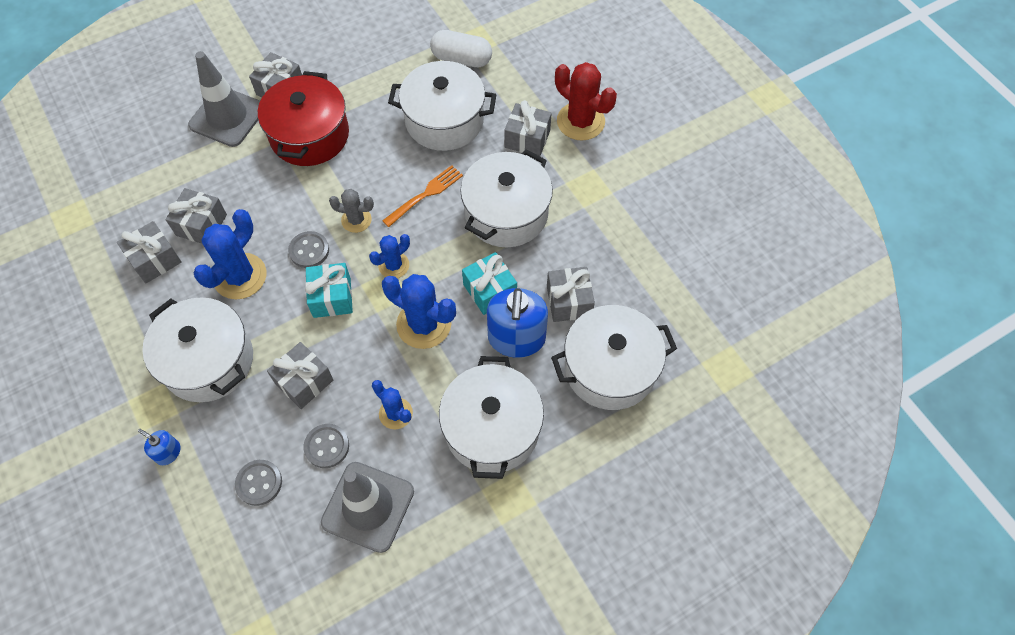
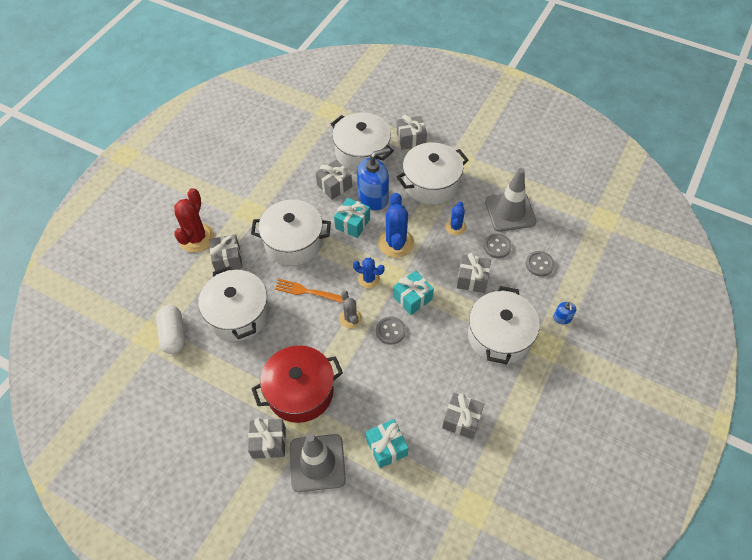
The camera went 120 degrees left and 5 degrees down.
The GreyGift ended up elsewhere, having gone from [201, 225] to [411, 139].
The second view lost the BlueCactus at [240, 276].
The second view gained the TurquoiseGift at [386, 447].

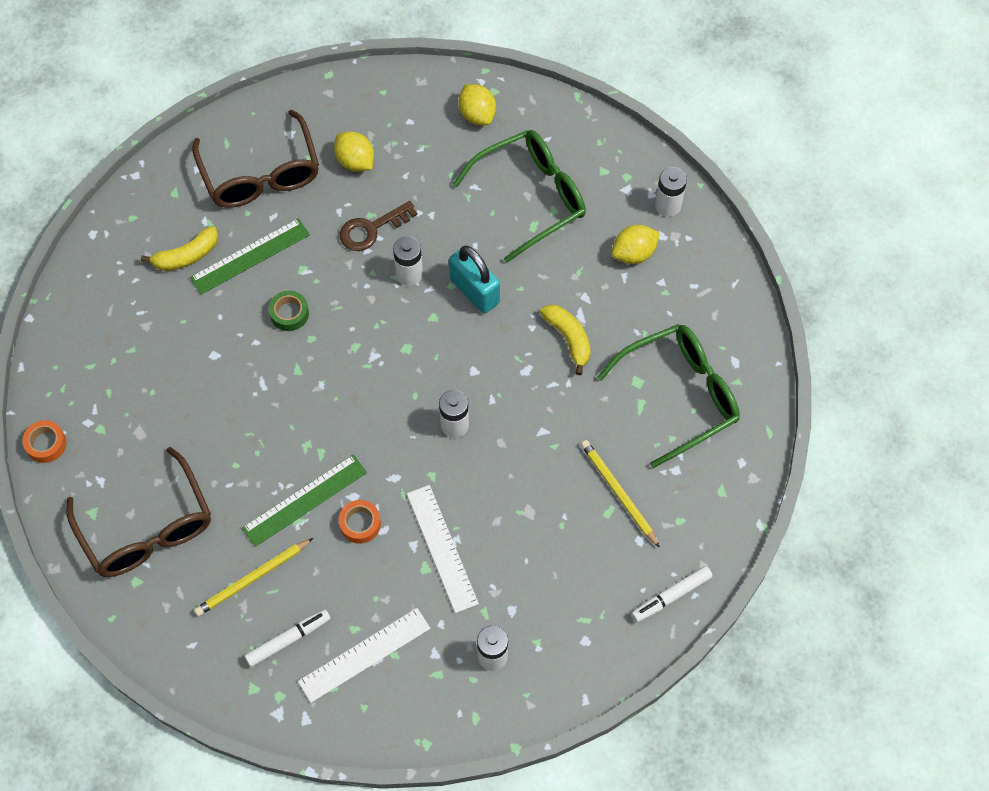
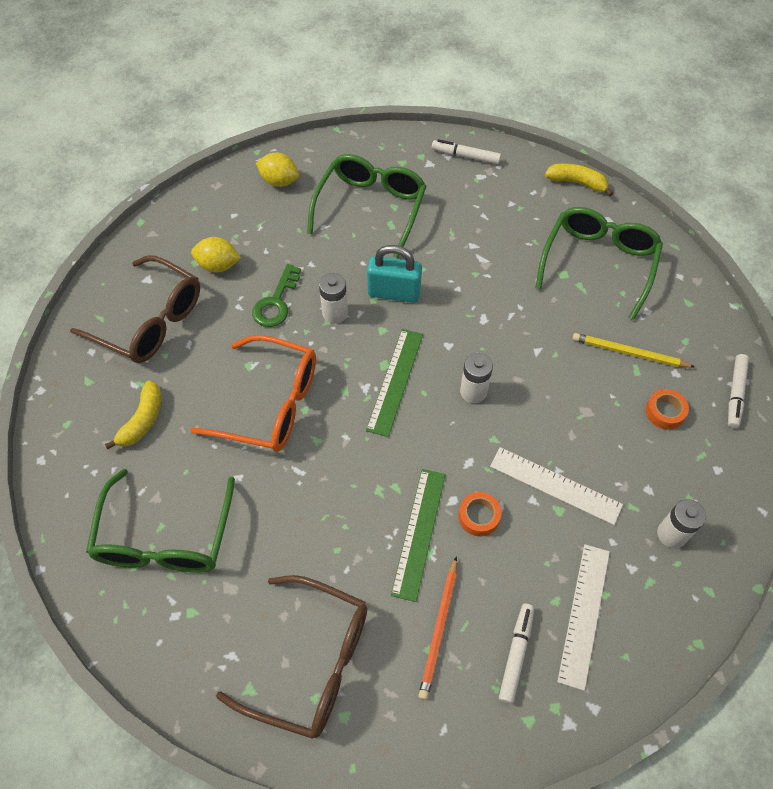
The camera went 40 degrees left and 5 degrees down.
Where the WhiteBattery stood at [668, 205], the WhiteMarker came to stand at [465, 156].
What was the BrownKey at [371, 229] turned into the GreenKey at [276, 302].
The GreenRuler ended up elsewhere, having gone from [250, 256] to [395, 381].
The second view lost the YellowLemon at [633, 253].
Where the GreenTape stood at [289, 314], the OrangeGlasses came to stand at [270, 404].
The YellowBanana ended up elsewhere, having gone from [569, 339] to [577, 183].
The OrangeTape ended up elsewhere, having gone from [46, 444] to [665, 412].
What was the YellowPencil at [253, 578] turned into the OrangePencil at [439, 629].
The second view gained the GreenGlasses at [165, 536].

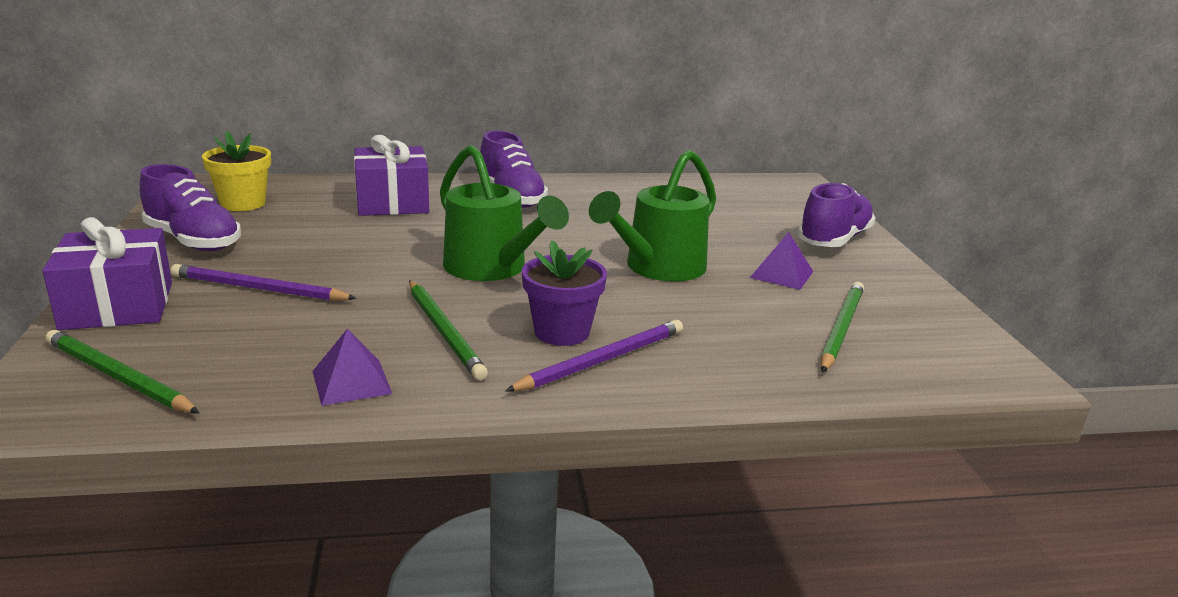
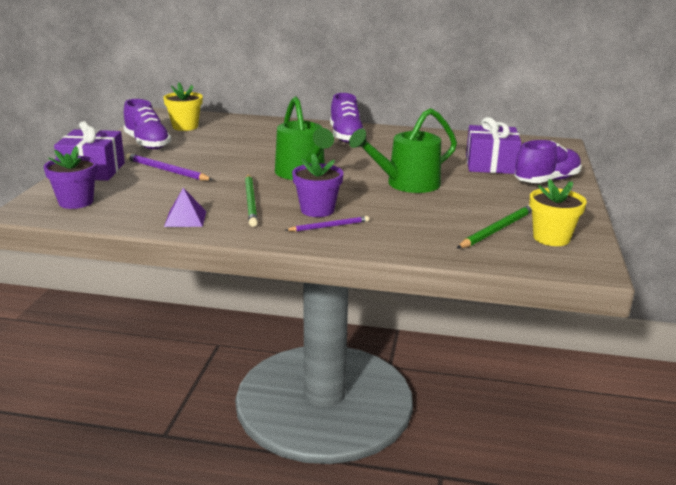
The camera went 20 degrees right and 0 degrees up.
The PurpleGift ended up elsewhere, having gone from [392, 202] to [490, 164].
The second view lost the PurplePyramid at [781, 274].
The size of the PurplePencil at [602, 360] changed by a factor of 0.65.
Where the GreenPencil stood at [118, 377], the PurpleFlowerPot came to stand at [76, 202].
The second view gained the YellowFlowerPot at [551, 238].

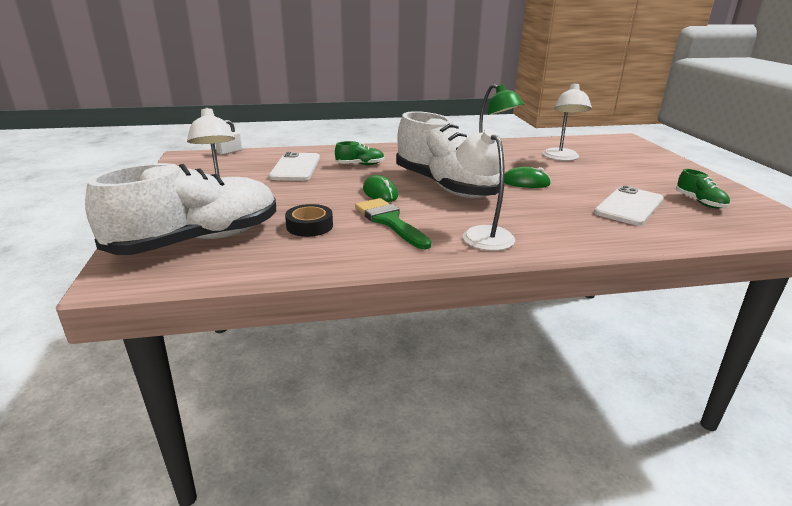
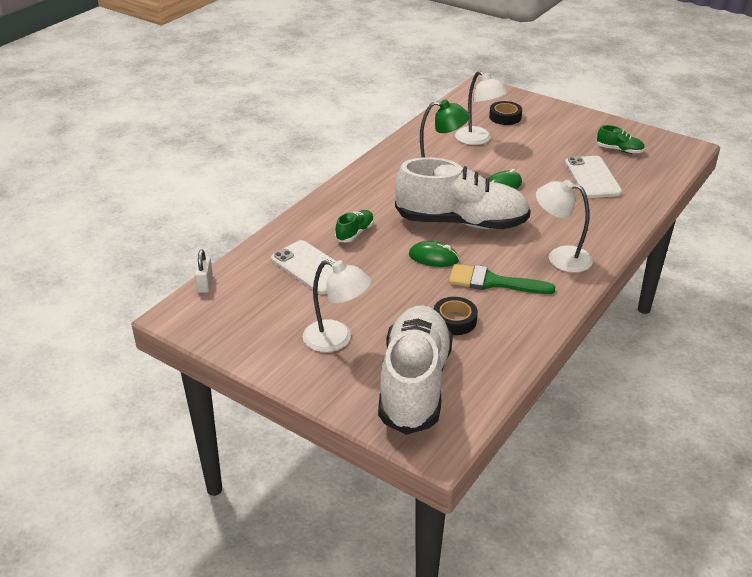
The camera went 45 degrees left and 10 degrees up.
The second view gained the BlackTape at [505, 117].

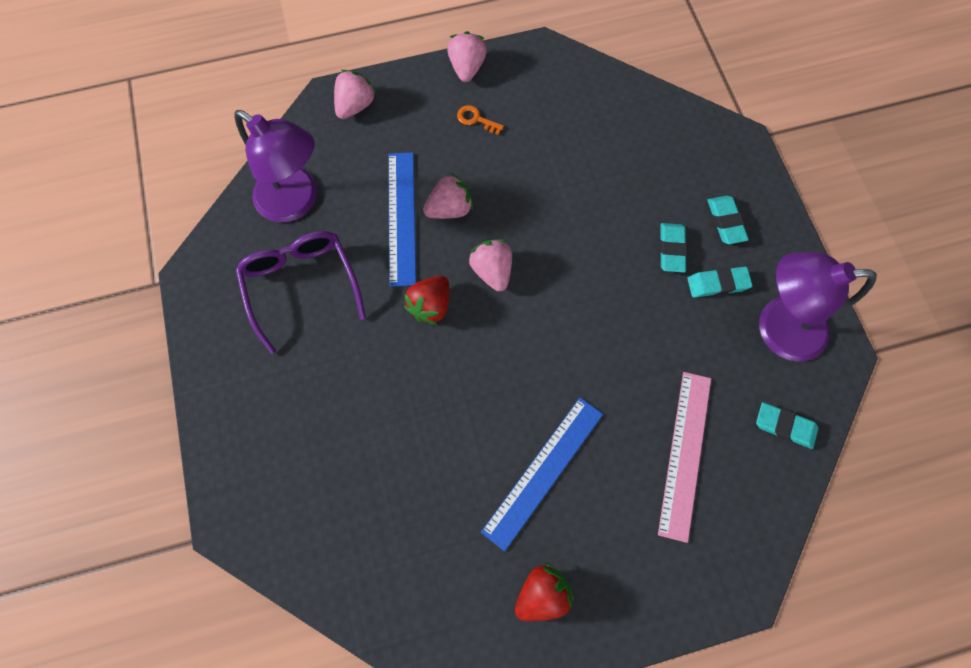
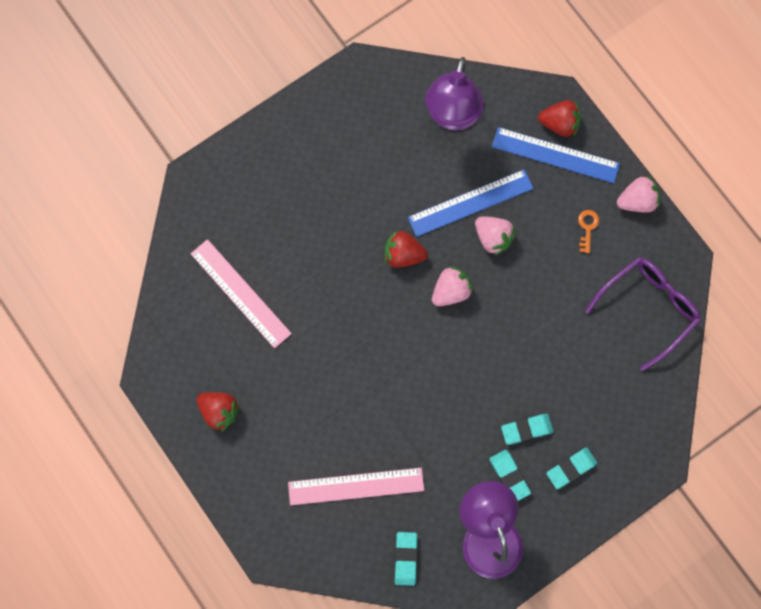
The camera went 70 degrees right and 5 degrees up.
What was the PinkStrawberry at [355, 106] turned into the RedStrawberry at [559, 124].
The PurpleGlasses ended up elsewhere, having gone from [302, 285] to [648, 308].
The BlueRuler ended up elsewhere, having gone from [543, 471] to [555, 155].
The second view gained the PinkRuler at [240, 293].

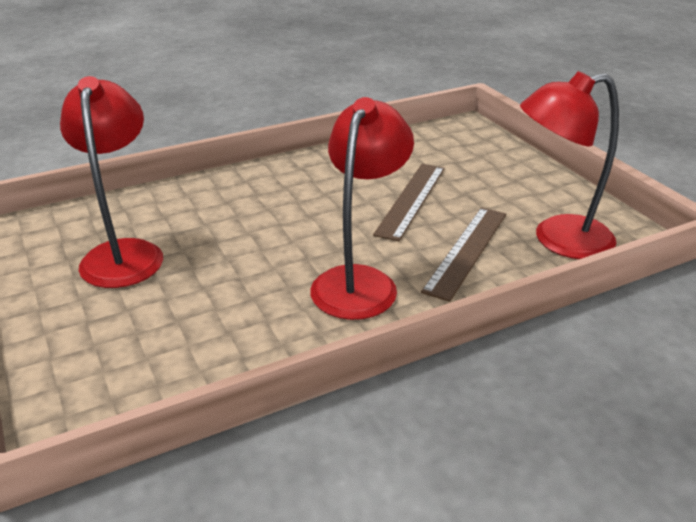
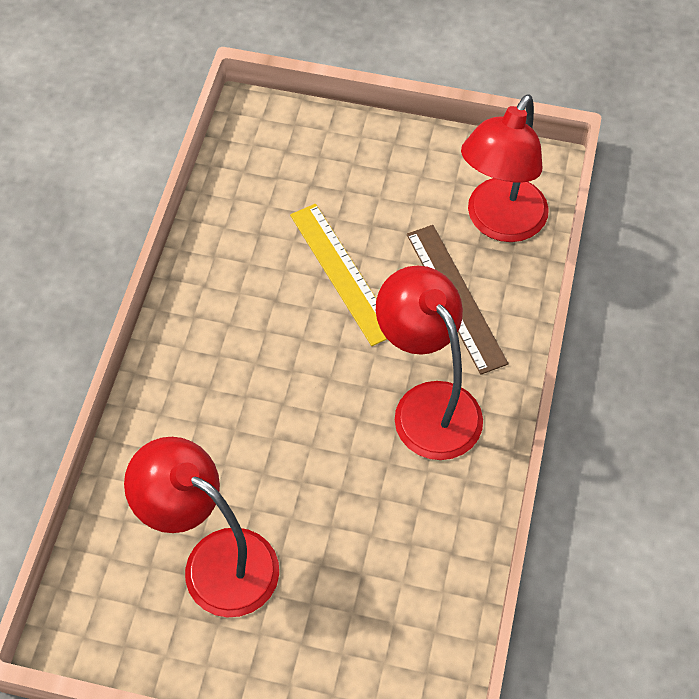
The camera went 50 degrees left and 25 degrees up.
What was the BrownRuler at [411, 200] turned into the YellowRuler at [342, 273].

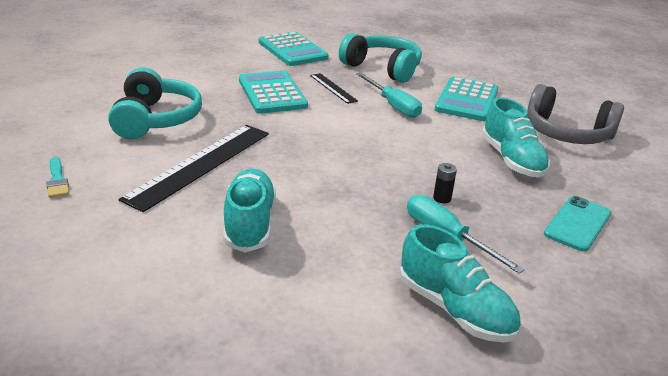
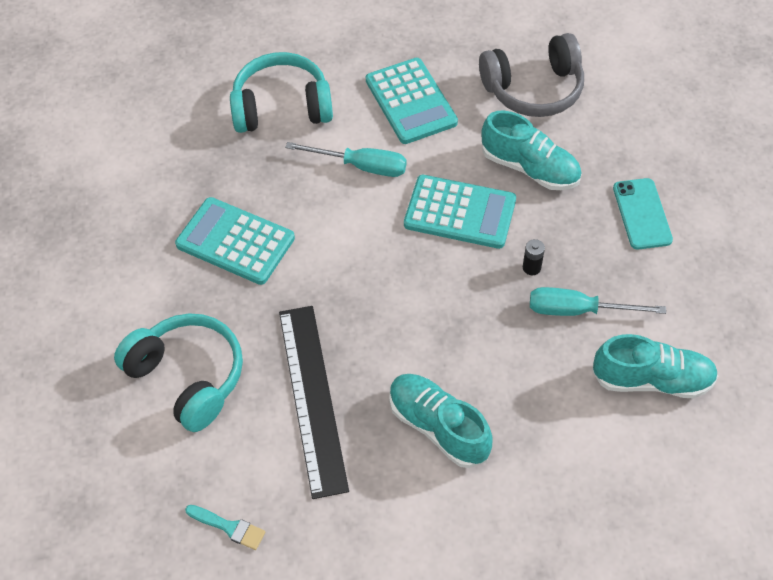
The camera went 40 degrees left and 25 degrees up.
The TurquoiseCalculator ended up elsewhere, having gone from [292, 50] to [460, 212].
The second view lost the BlackRuler at [333, 88].

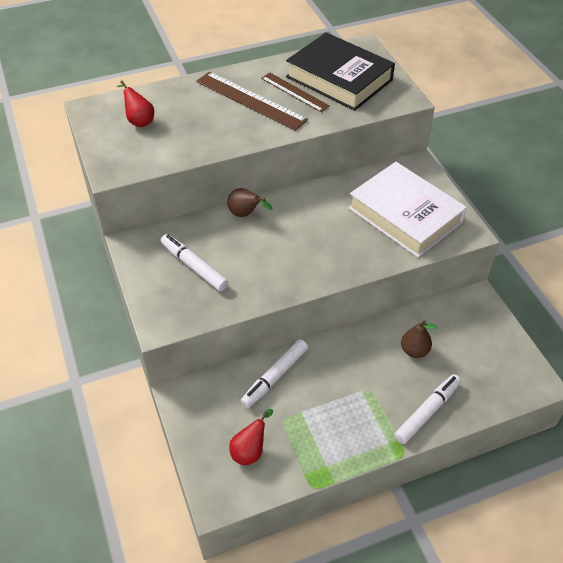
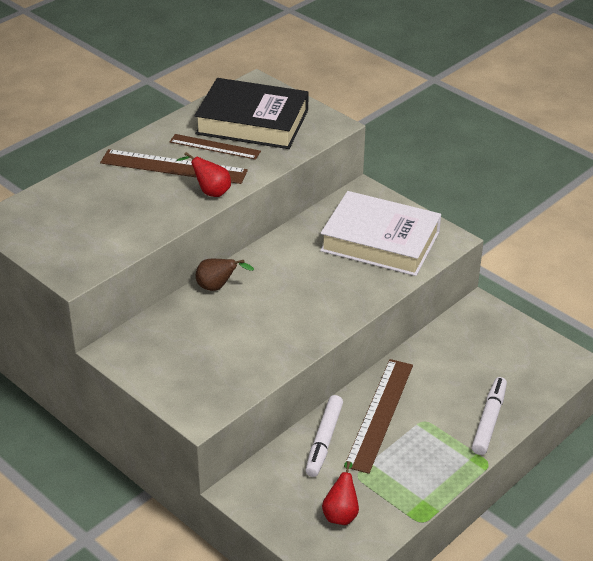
The camera went 25 degrees left and 10 degrees down.
The RedPear ended up elsewhere, having gone from [139, 121] to [210, 192].
The second view lost the WhiteMarker at [194, 266].
The second view lost the BrownPear at [414, 350].
The second view gained the BrownRuler at [379, 414].

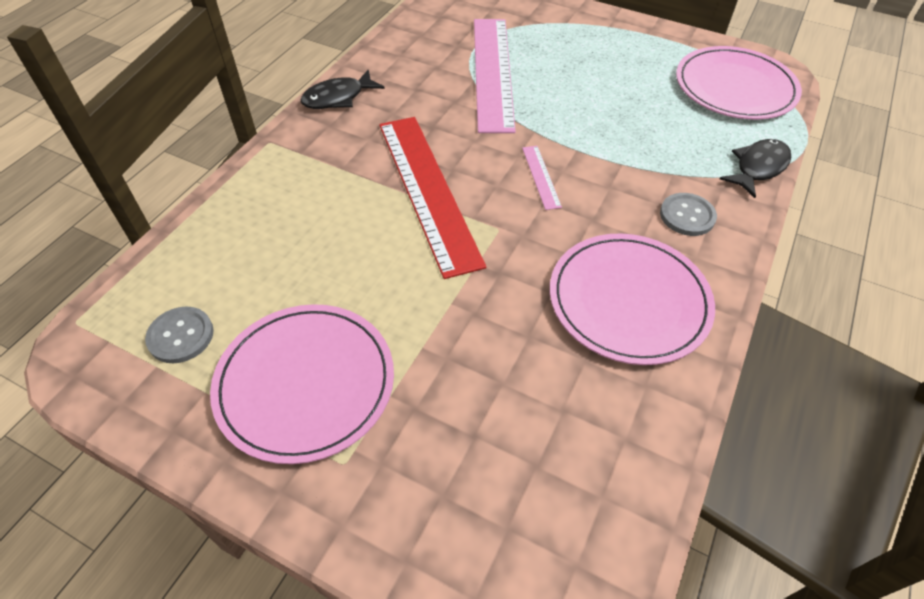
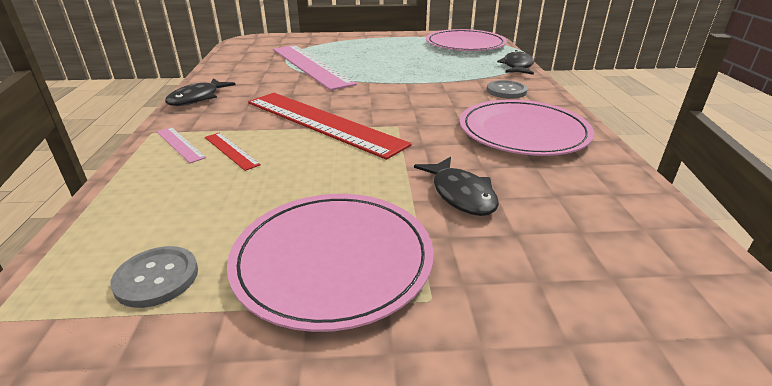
The camera went 30 degrees left and 20 degrees down.
The PinkRuler ended up elsewhere, having gone from [541, 177] to [180, 144].
The second view gained the RedRuler at [231, 150].
The second view gained the BlackFish at [461, 194].

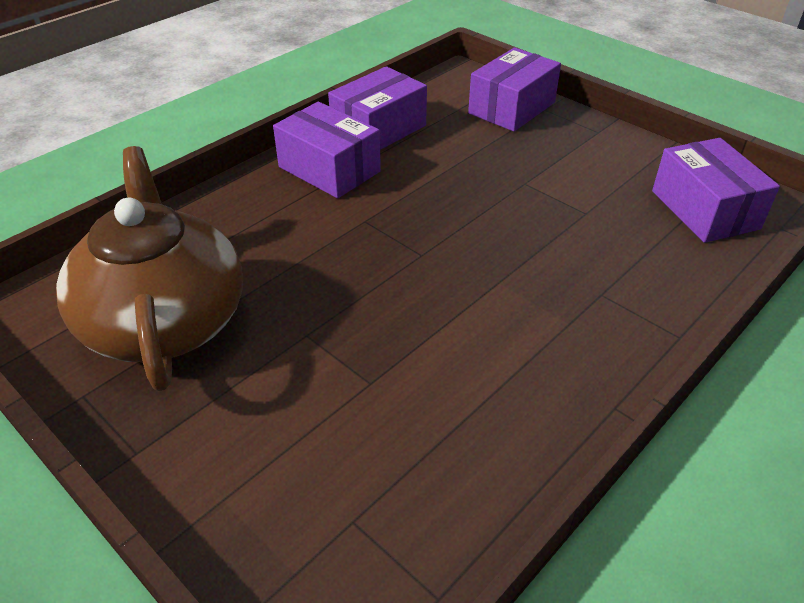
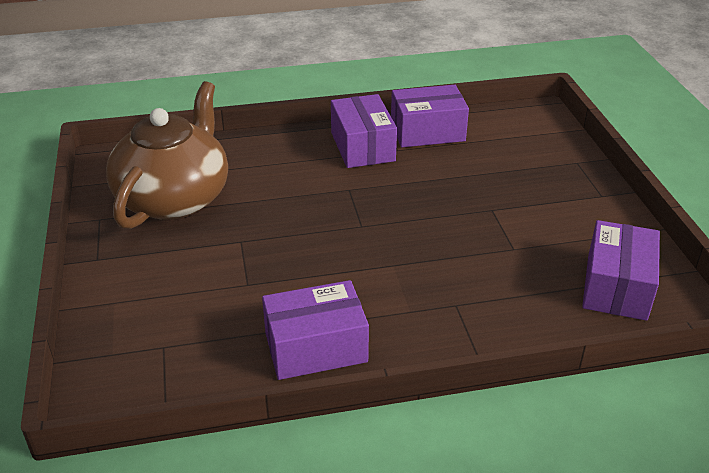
The camera went 35 degrees right and 5 degrees down.
The PurpleBox ended up elsewhere, having gone from [512, 108] to [316, 347].

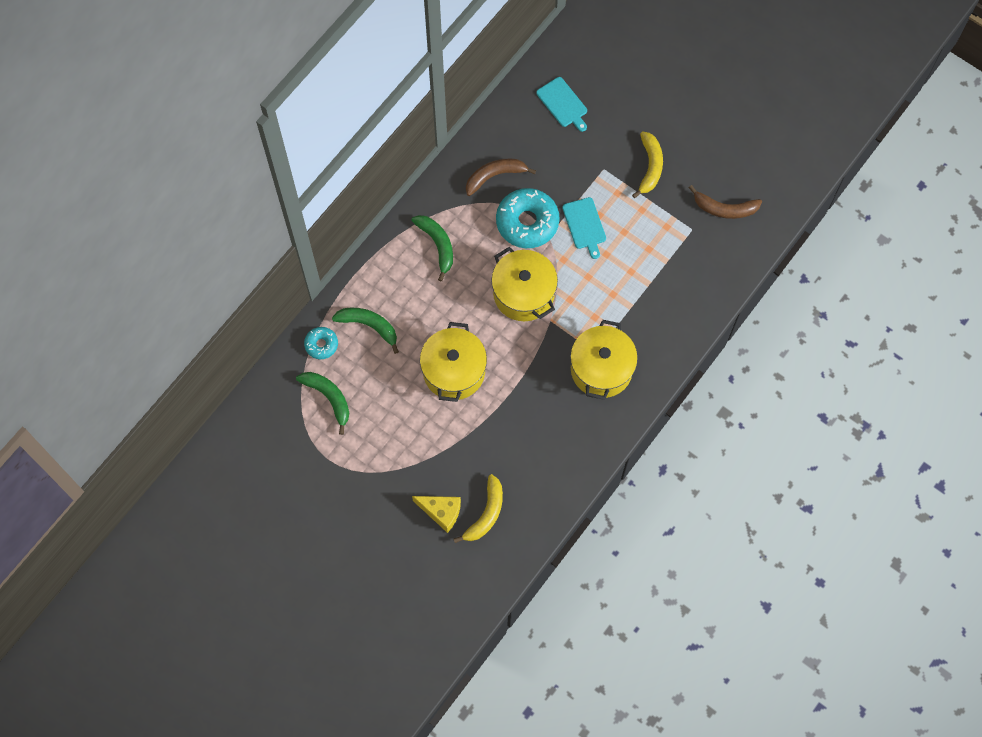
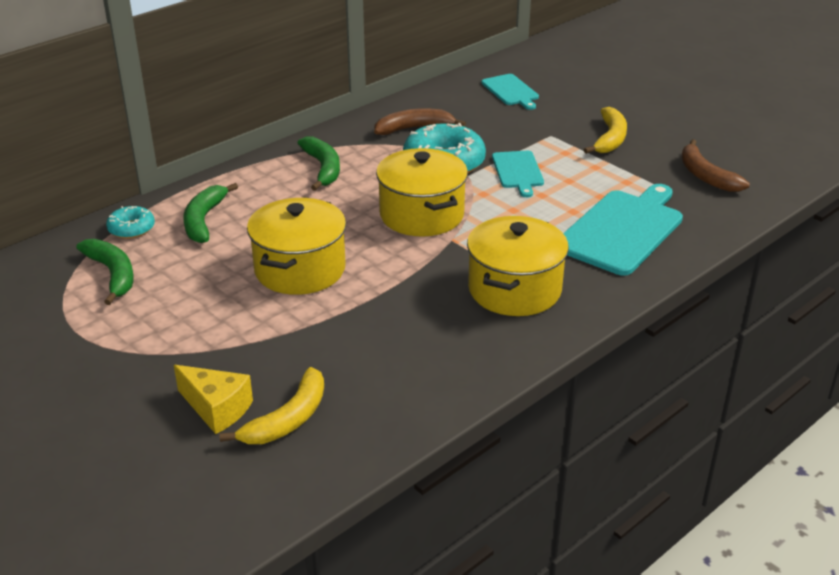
The camera went 10 degrees right and 35 degrees down.
The BrownBanana at [724, 209] ended up facing another way, 45 degrees clockwise from before.
The GreenBanana at [369, 326] ended up facing another way, 120 degrees counterclockwise from before.
The second view gained the TurquoiseCuttingBoard at [622, 230].

